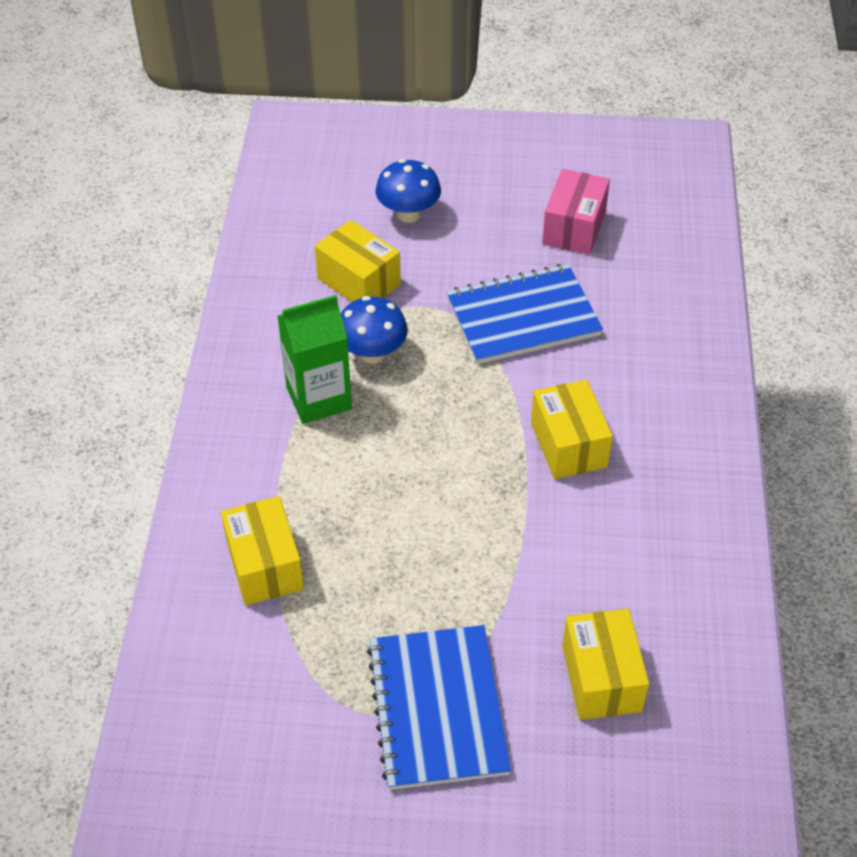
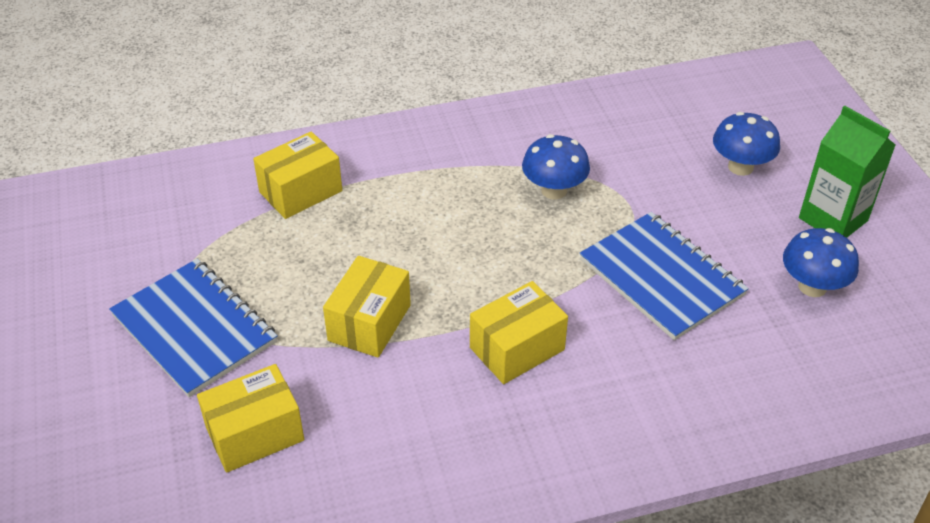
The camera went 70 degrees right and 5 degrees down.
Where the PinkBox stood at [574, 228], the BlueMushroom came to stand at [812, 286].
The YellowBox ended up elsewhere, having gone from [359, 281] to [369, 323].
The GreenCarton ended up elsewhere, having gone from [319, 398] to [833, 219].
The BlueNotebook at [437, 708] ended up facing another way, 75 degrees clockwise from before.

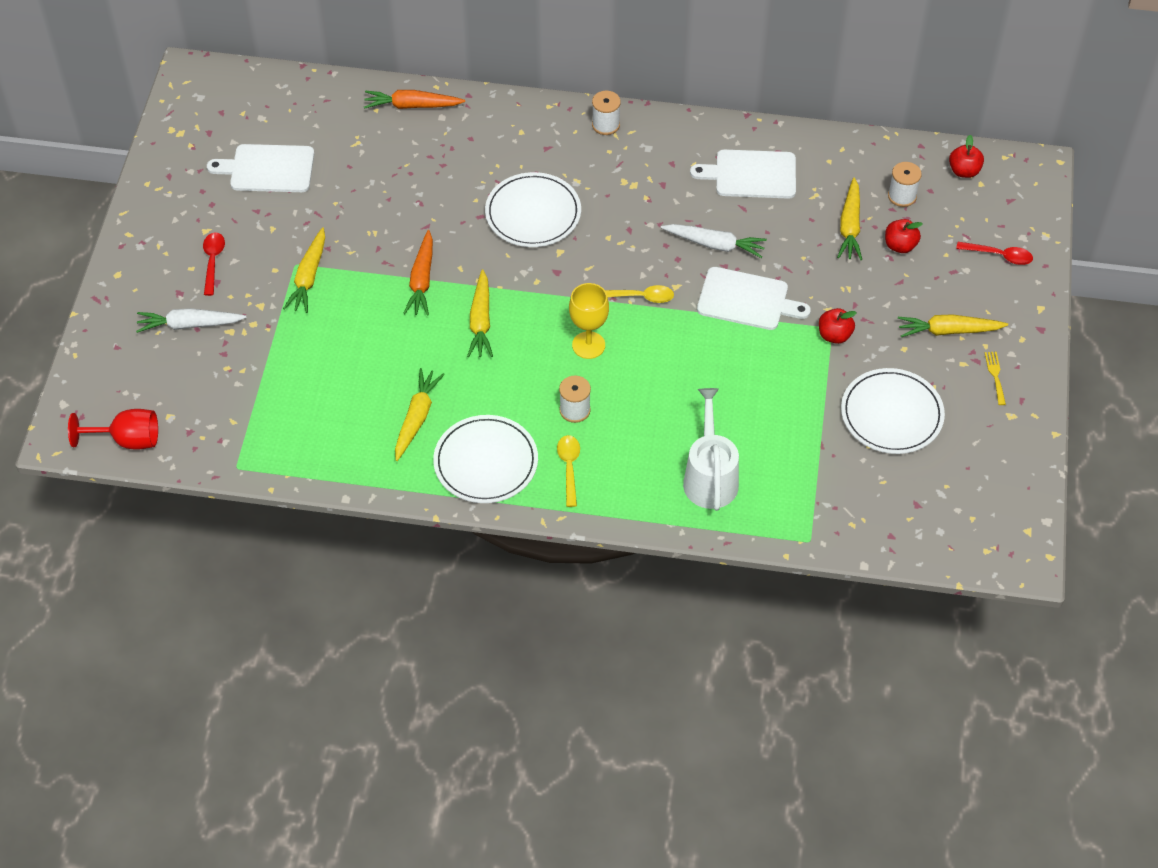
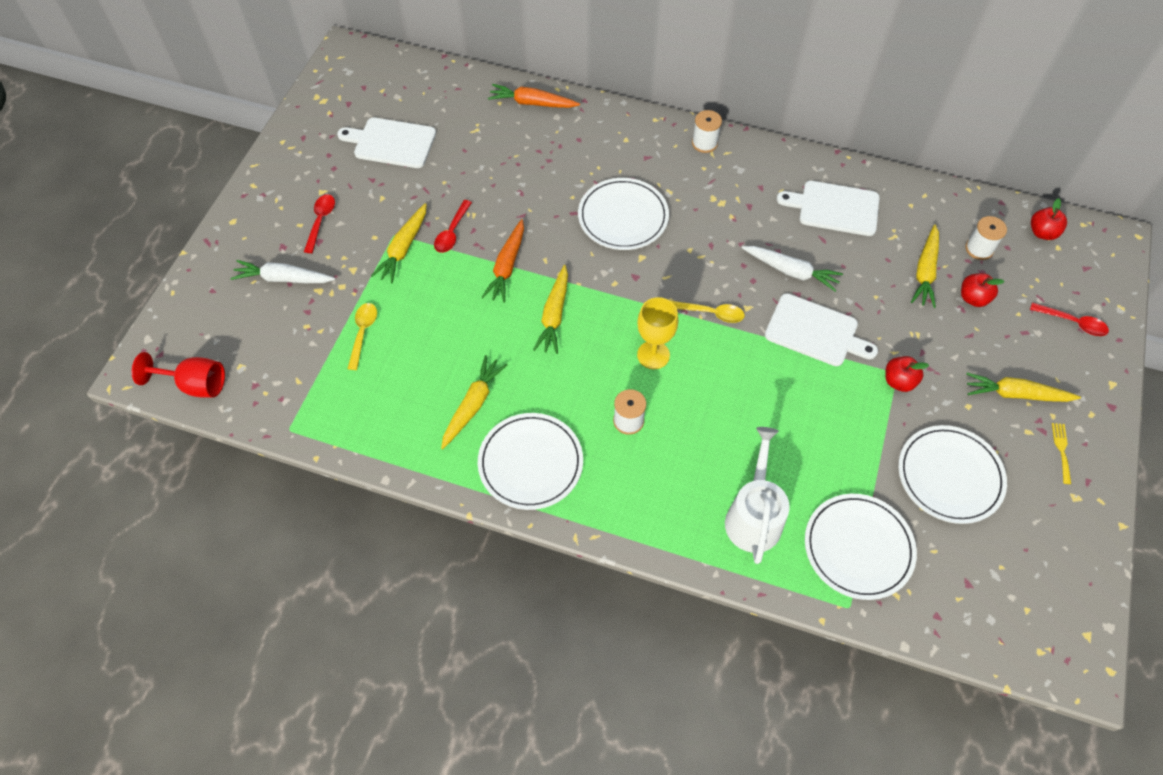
The camera went 10 degrees right and 5 degrees up.
The YellowSpoon ended up elsewhere, having gone from [569, 467] to [363, 333].
The second view gained the RedSpoon at [452, 232].
The second view gained the WhitePlate at [858, 547].

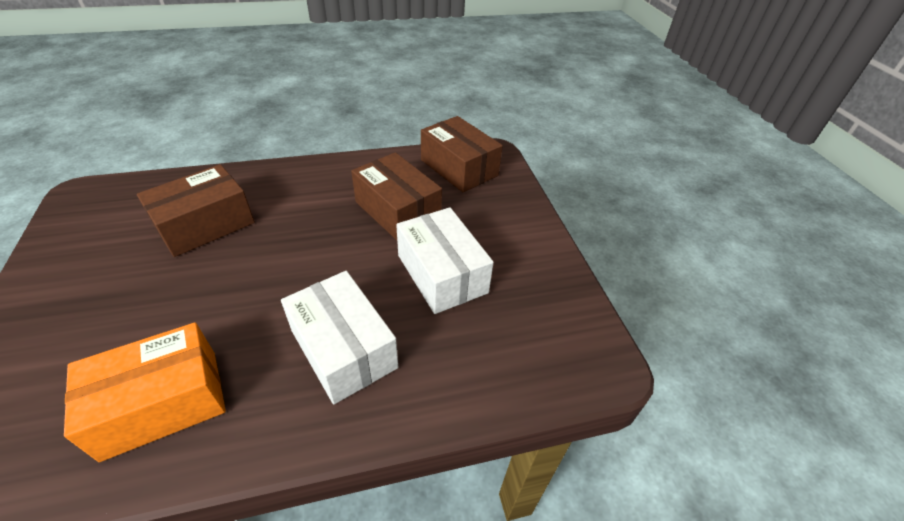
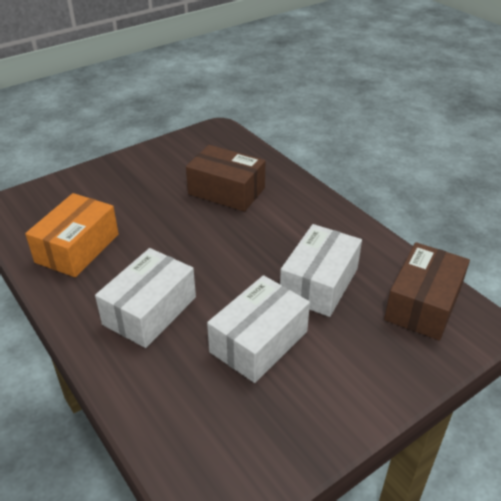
The camera went 70 degrees right and 5 degrees down.
What was the BrownBox at [397, 210] turned into the WhiteBox at [319, 283].
The OrangeBox at [162, 403] ended up facing another way, 75 degrees clockwise from before.

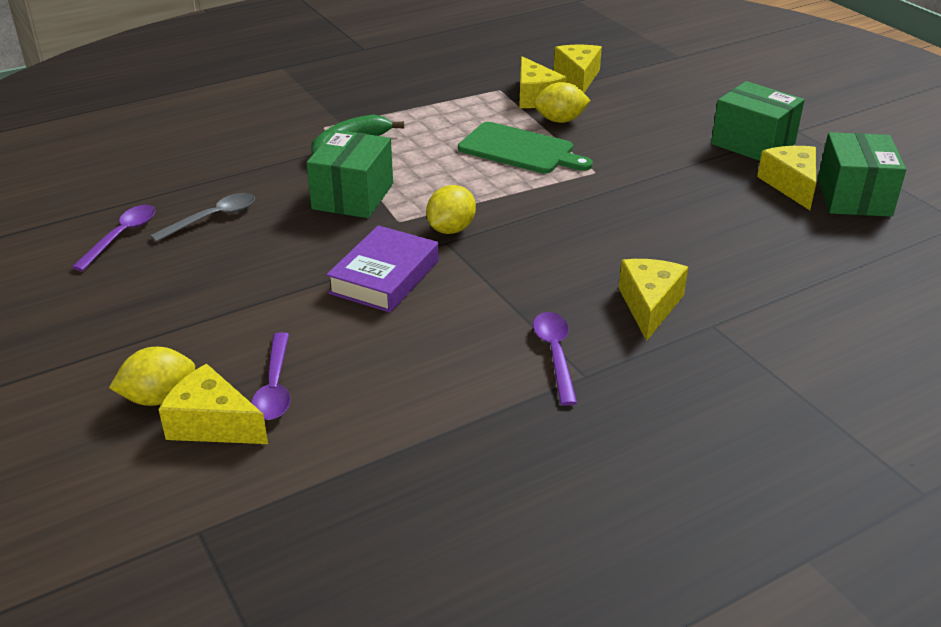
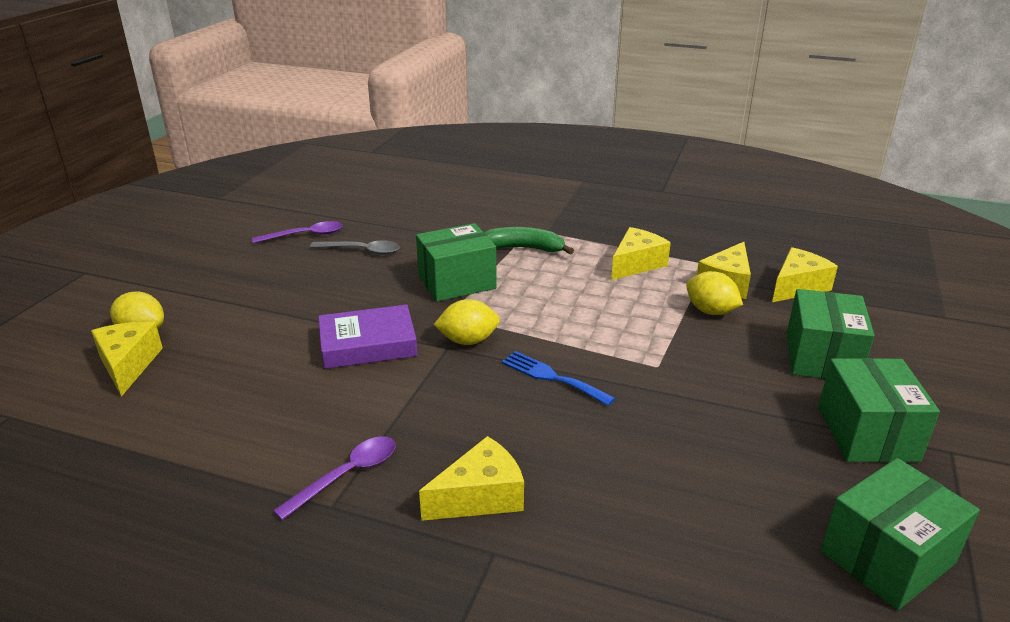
The camera went 50 degrees right and 5 degrees down.
The second view lost the GreenCuttingBoard at [520, 149].
The YellowCheese ended up elsewhere, having gone from [791, 185] to [636, 264].
The second view lost the PurpleSpoon at [275, 386].
The second view gained the GreenBox at [821, 357].
The second view gained the BlueFork at [552, 377].

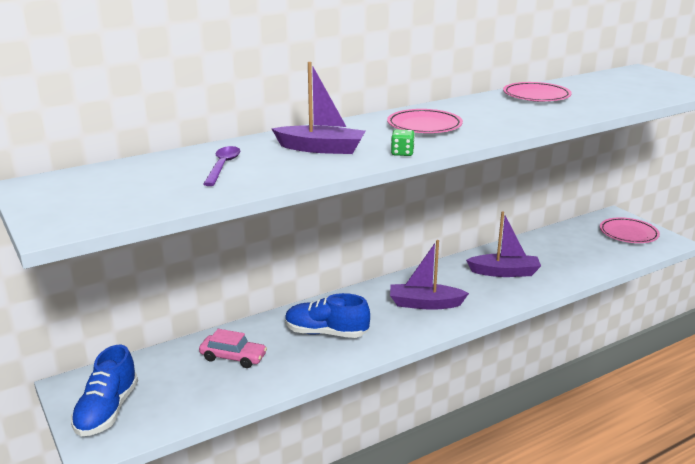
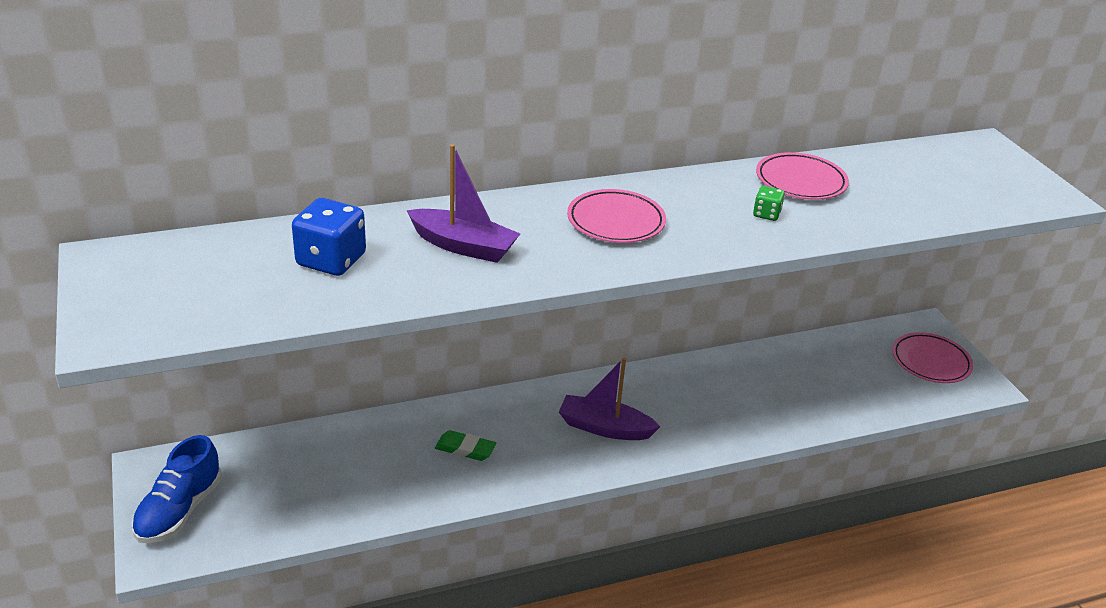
The camera went 10 degrees right and 10 degrees up.
The GreenDice ended up elsewhere, having gone from [402, 153] to [766, 214].
Where the PurpleSpoon stood at [223, 166], the BlueDice came to stand at [331, 260].
The second view lost the PurpleBoat at [504, 272].
Where the BlueShoe stood at [326, 333], the GreenEraser came to stand at [465, 449].
The second view lost the PinkCar at [233, 357].

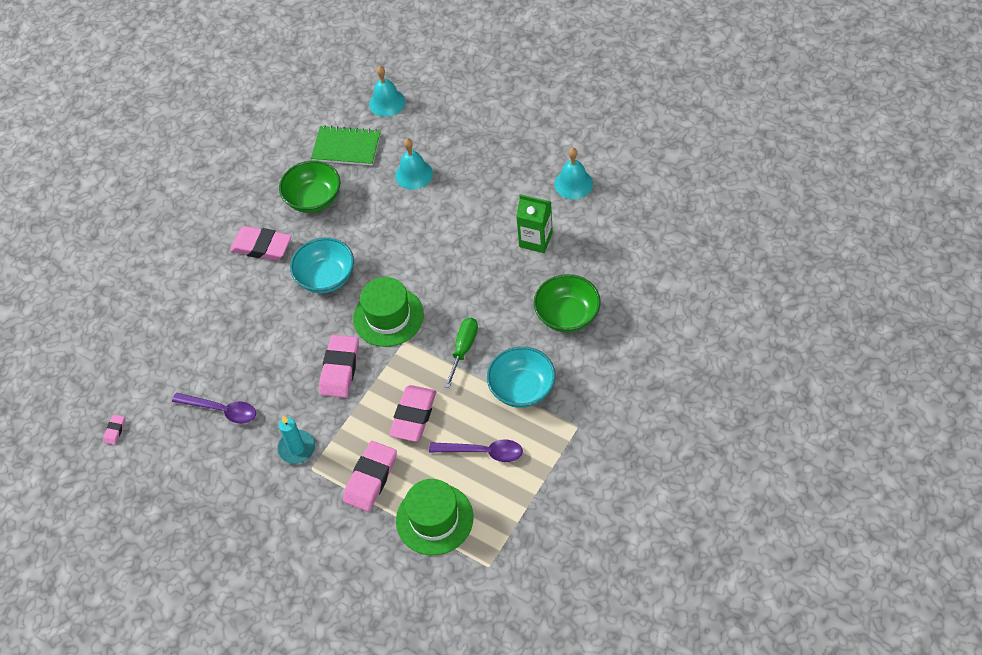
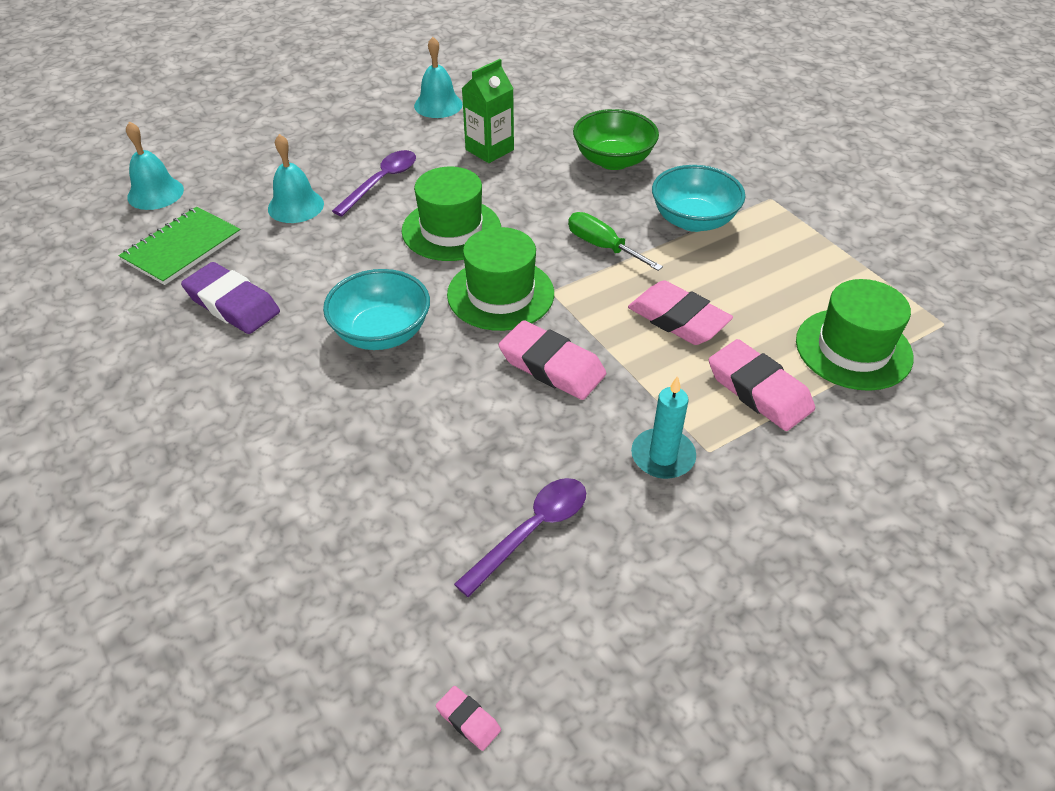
The camera went 70 degrees left and 10 degrees down.
Where the GreenBowl stood at [313, 199], the PurpleEraser came to stand at [232, 304].
The second view lost the PinkEraser at [261, 246].
The PurpleSpoon ended up elsewhere, having gone from [483, 452] to [381, 182].
The second view gained the GreenHat at [451, 230].

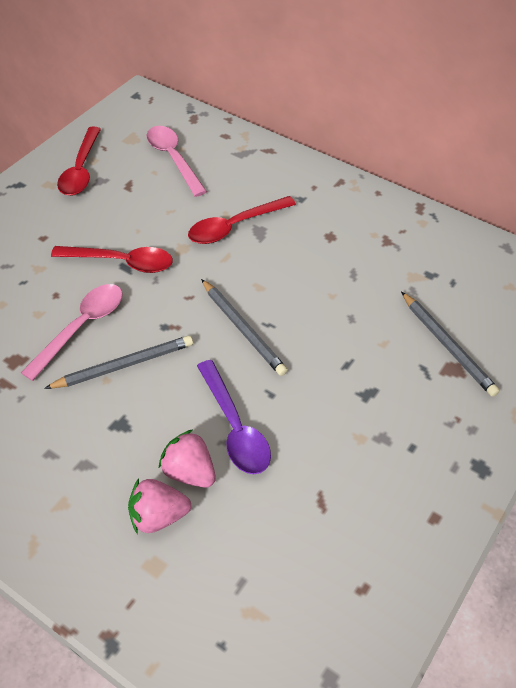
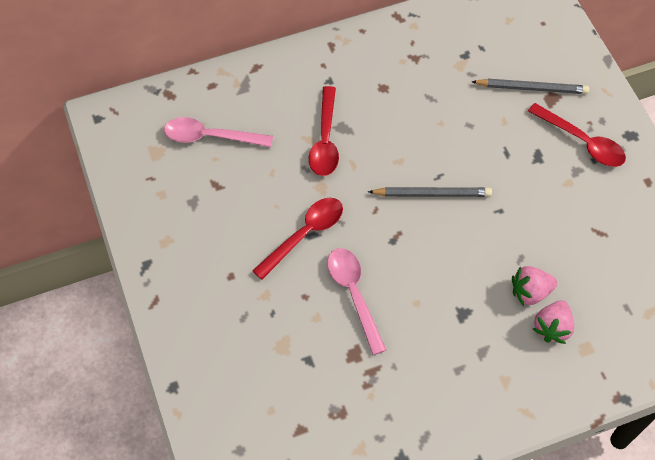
The camera went 55 degrees left and 10 degrees up.
The RedSpoon ended up elsewhere, having gone from [81, 170] to [582, 142].
The second view lost the GreyPencil at [124, 365].
The second view lost the PurpleSpoon at [235, 427].

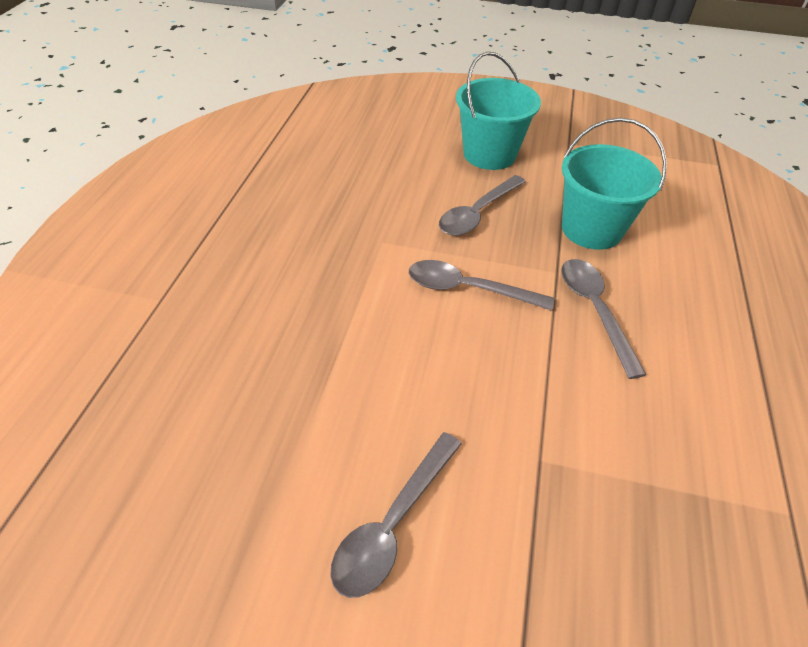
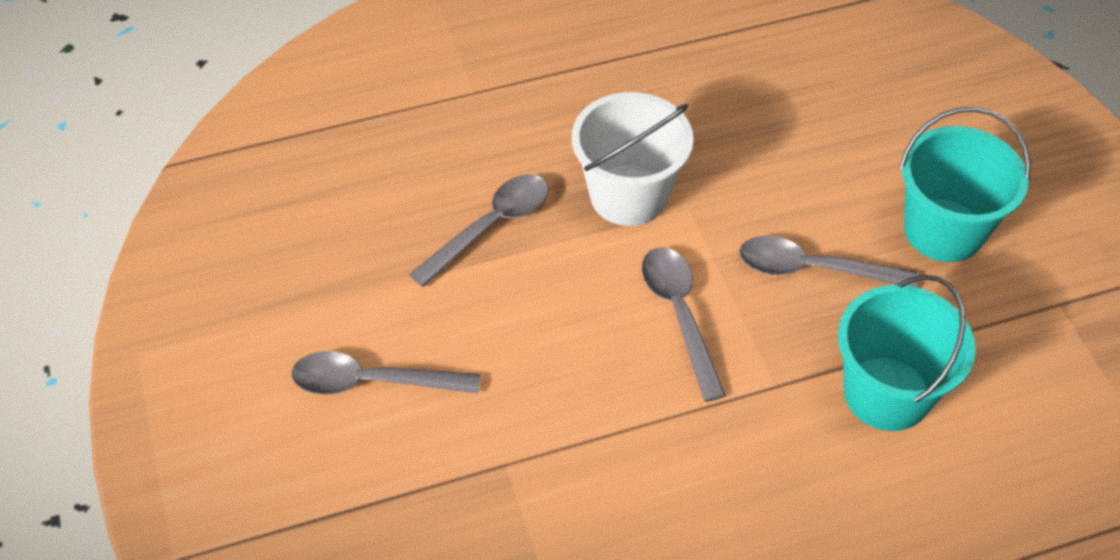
The camera went 60 degrees right and 5 degrees up.
The GreySpoon ended up elsewhere, having gone from [594, 310] to [491, 226].
The second view gained the WhiteBucket at [628, 195].

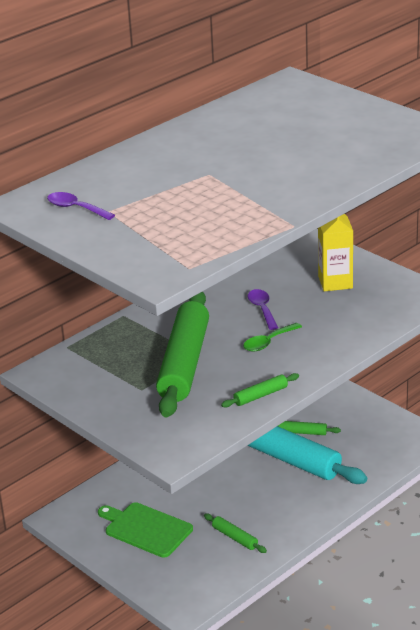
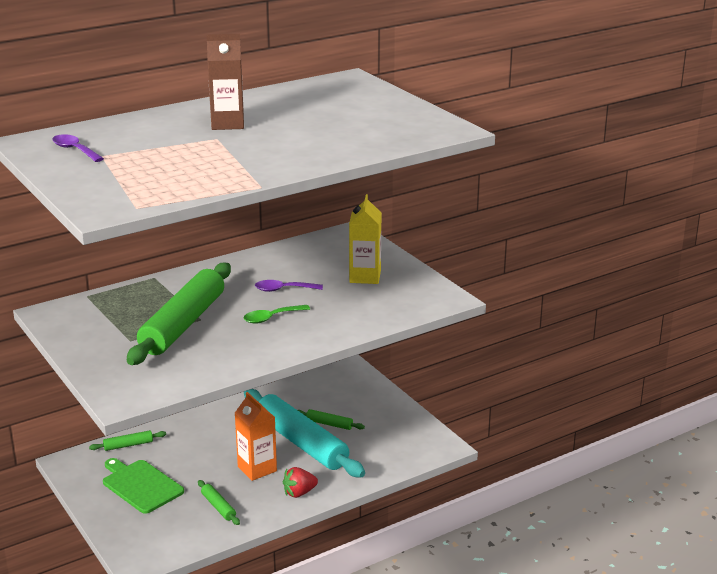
The camera went 10 degrees right and 5 degrees down.
The PurpleSpoon at [262, 309] ended up facing another way, 90 degrees counterclockwise from before.
The GreenRollingPin ended up elsewhere, having gone from [260, 395] to [128, 445].
The second view gained the BrownCarton at [227, 124].
The second view gained the OrangeCarton at [257, 469].
The second view gained the RedStrawberry at [299, 493].

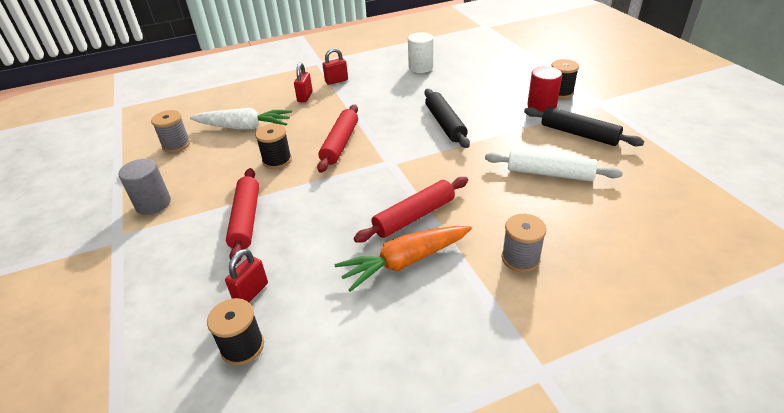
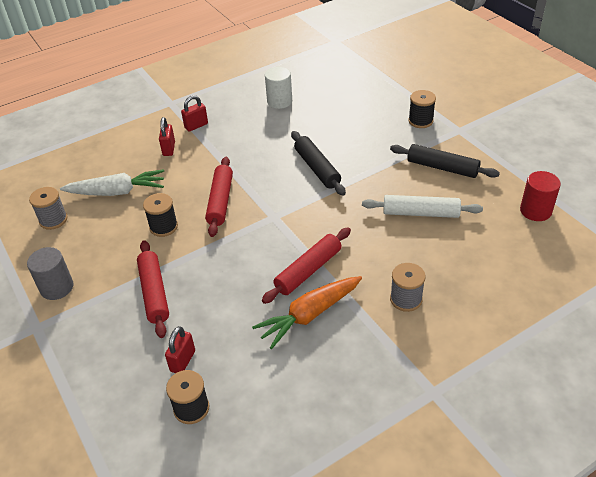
The camera went 10 degrees left and 5 degrees up.
The RedCylinder ended up elsewhere, having gone from [541, 106] to [535, 211].

